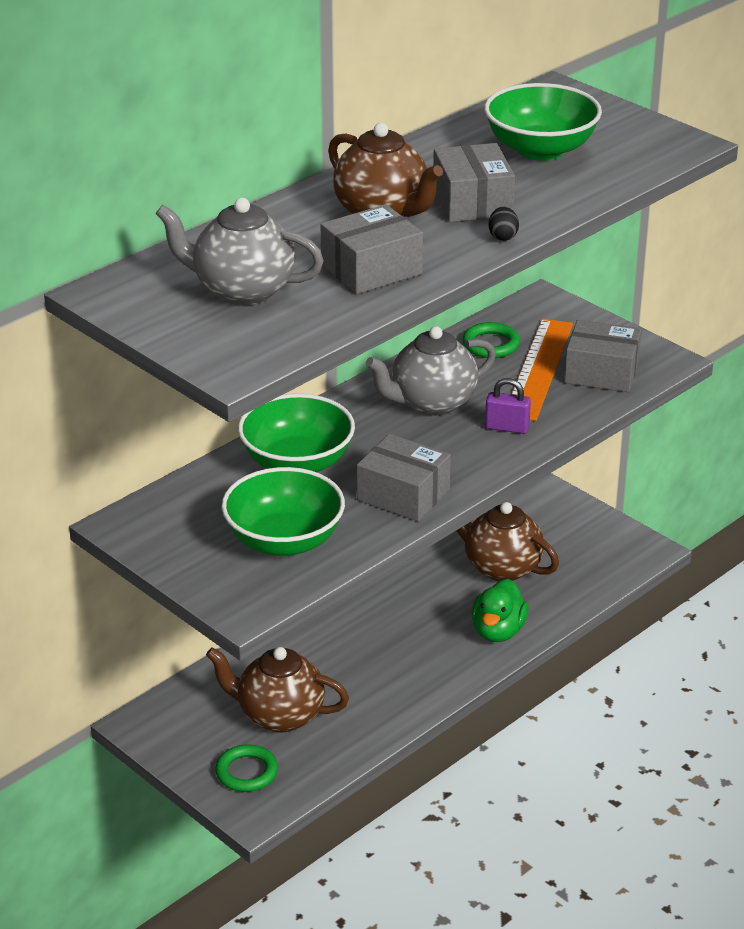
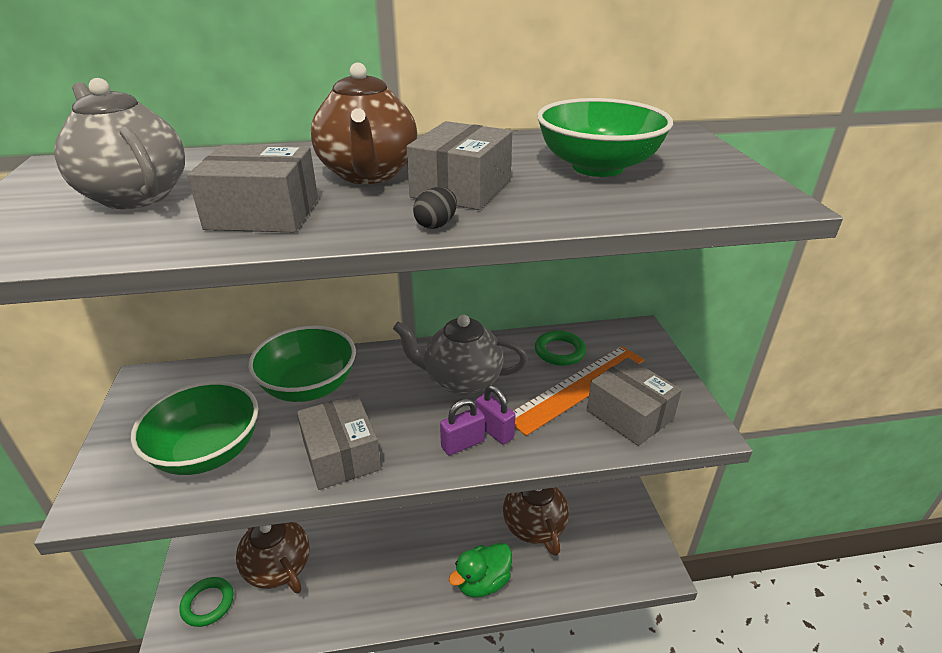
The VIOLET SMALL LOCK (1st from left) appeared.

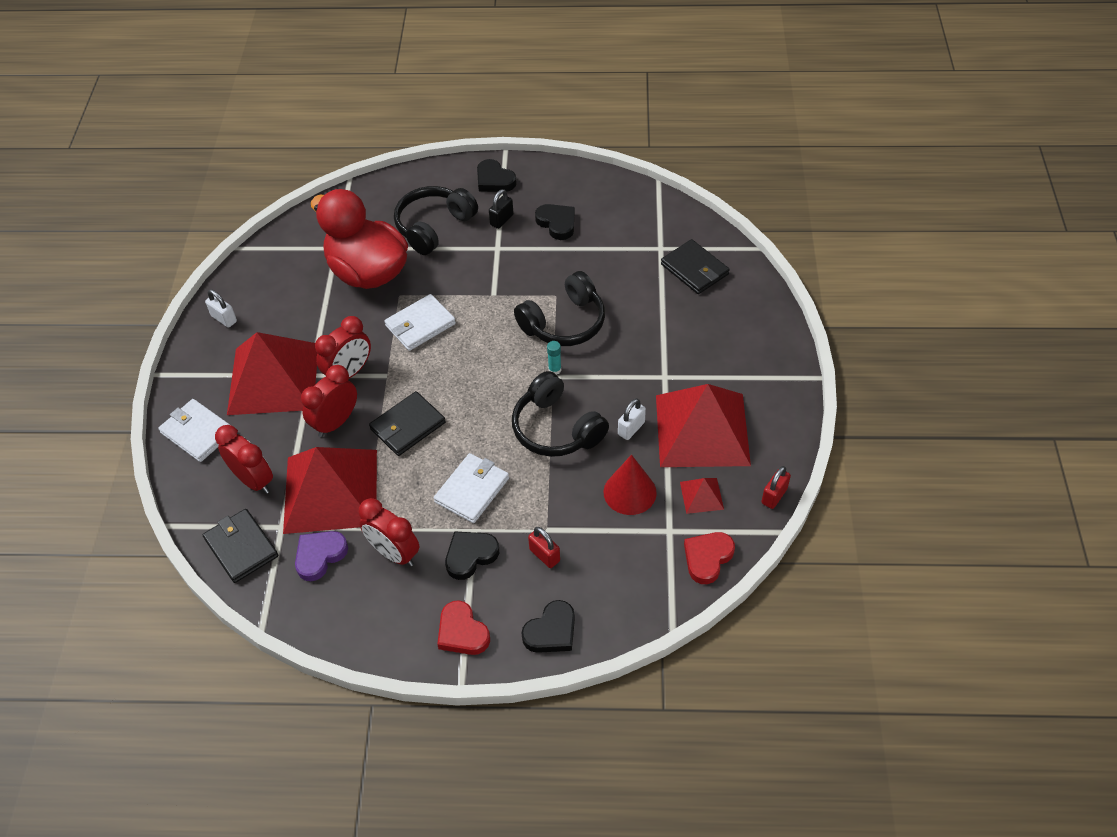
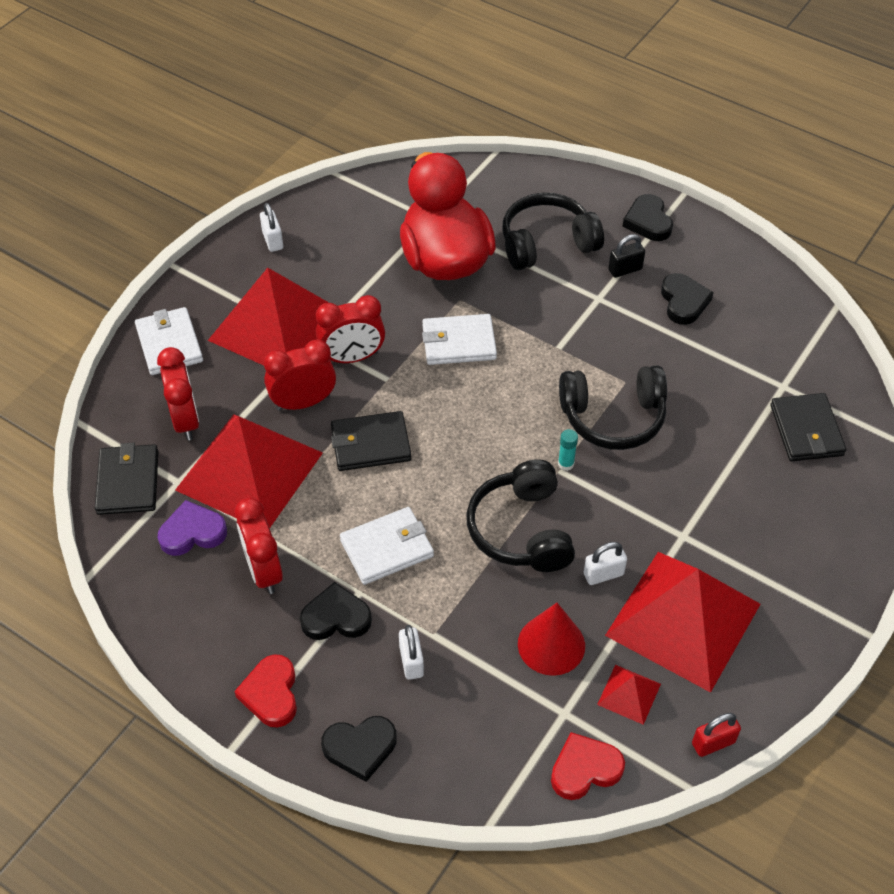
The SCARLET SMALL LOCK (1st from left) became the WHITE SMALL LOCK (2nd from left).

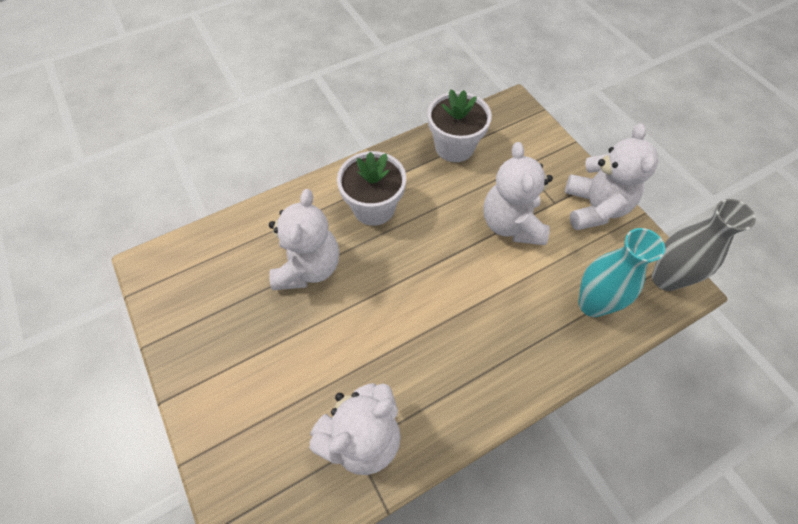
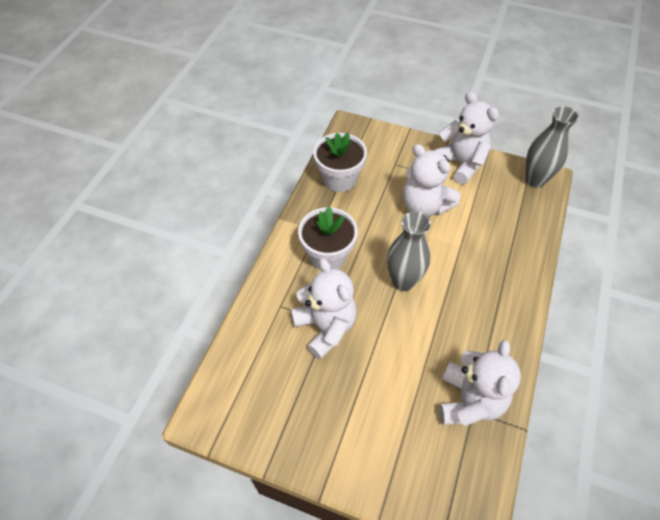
The TURQUOISE FLOWER VASE disappeared.
The ASH-GREY FLOWER VASE (1st from left) appeared.

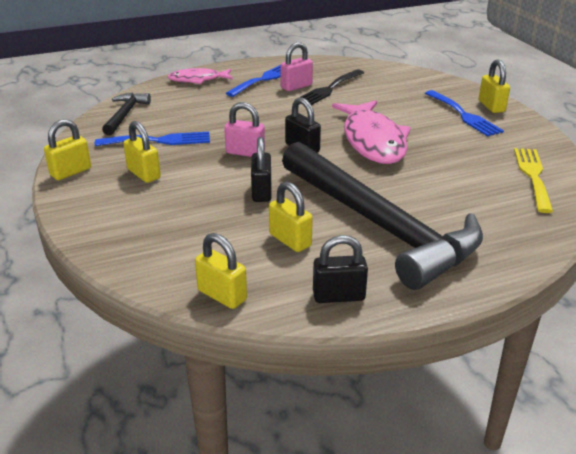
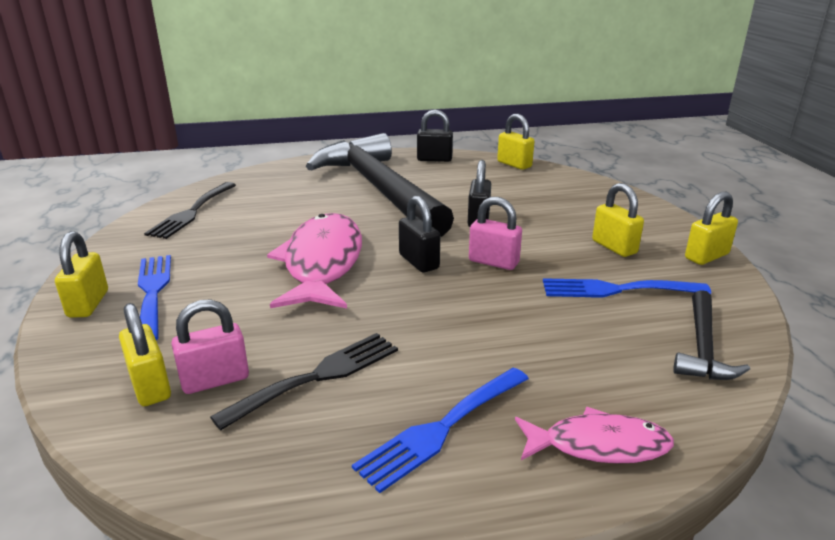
The YELLOW SMALL LOCK (4th from left in the first image) moved.
The ROSY SMALL LOCK (2nd from left in the first image) moved.
The YELLOW FORK became the EBONY FORK (1st from left).

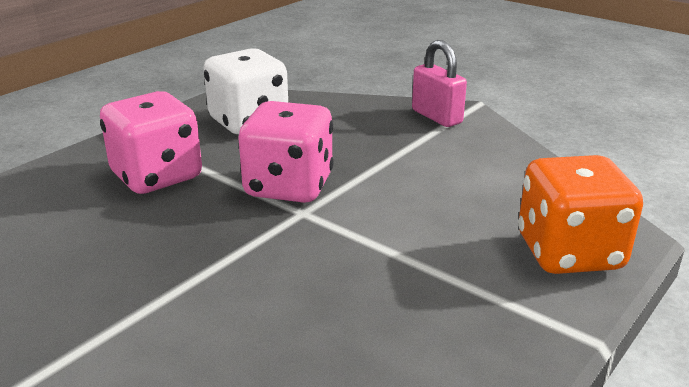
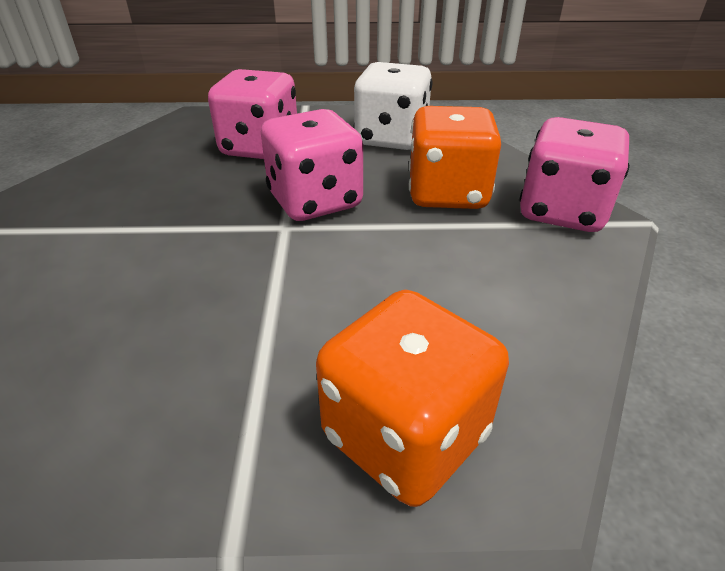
The ORANGE DIE (2nd from left) appeared.
The ROSY SMALL LOCK was replaced by the ROSY DIE (3rd from left).

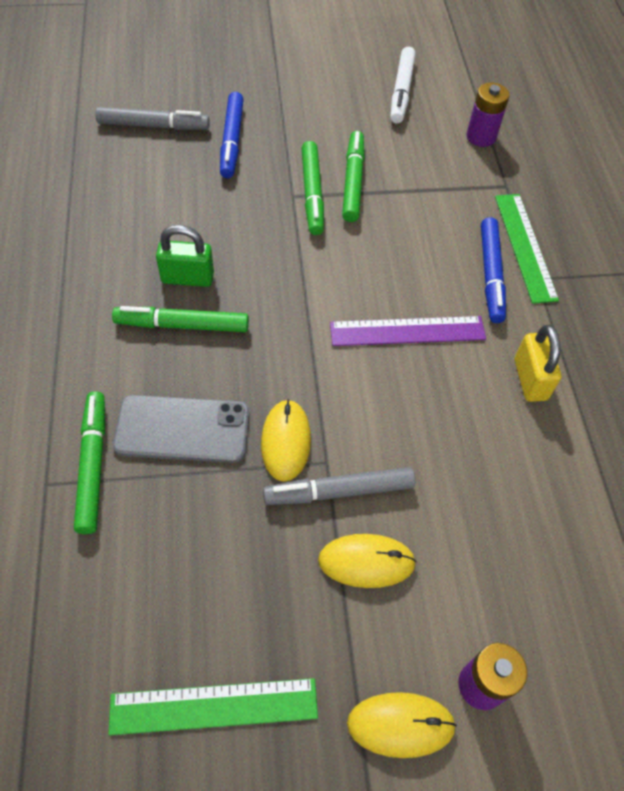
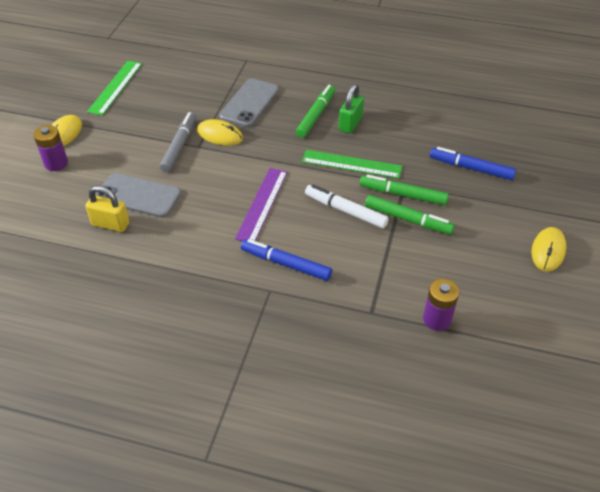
The GREEN MARKER (1st from left) disappeared.
The ASH-GREY MARKER (1st from left) disappeared.
The ASH-GREY PHONE (1st from left) appeared.
The YELLOW PC MOUSE (2nd from left in the first image) moved.
The WHITE MARKER moved.
The GREEN STRAIGHTEDGE (2nd from left) moved.
The YELLOW SMALL LOCK moved.

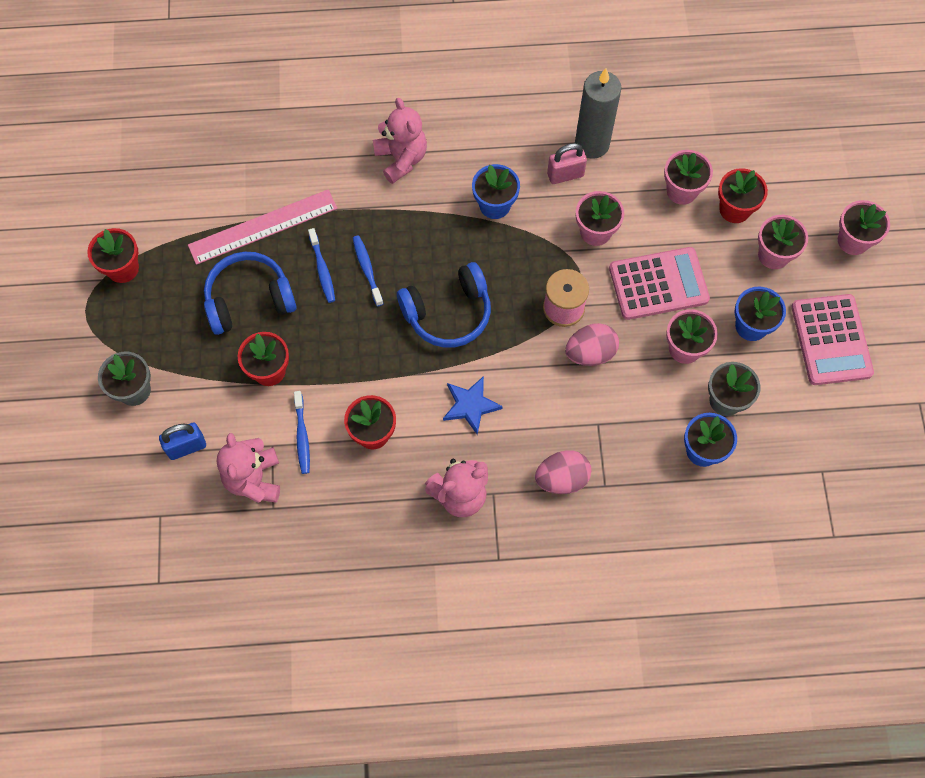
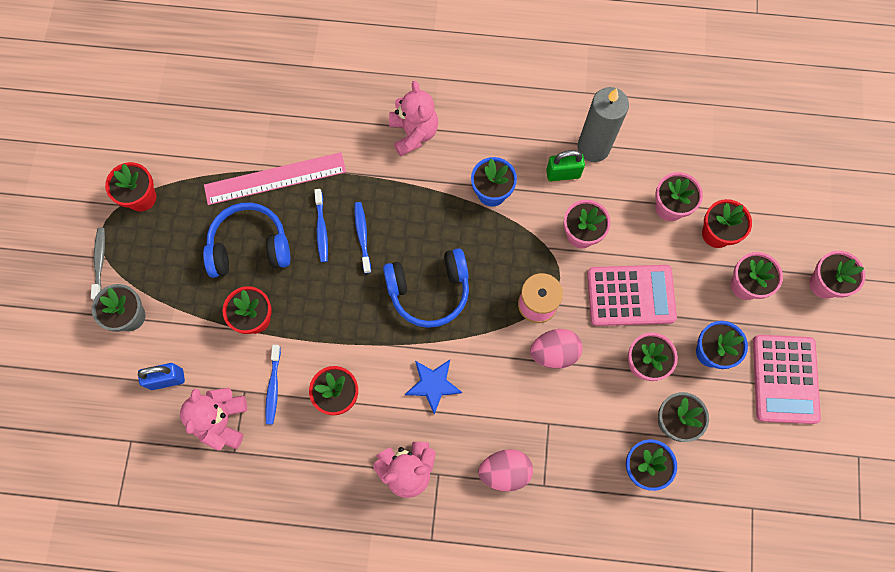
The ASH-GREY DENTAL BRUSH appeared.
The ROSY SMALL LOCK became the GREEN SMALL LOCK.

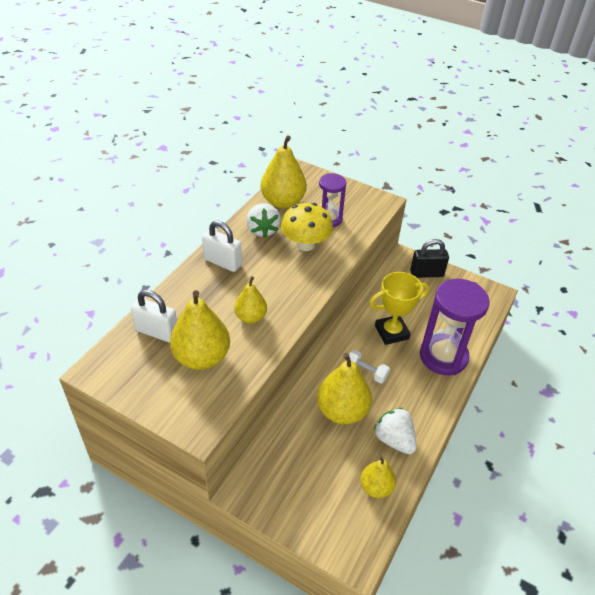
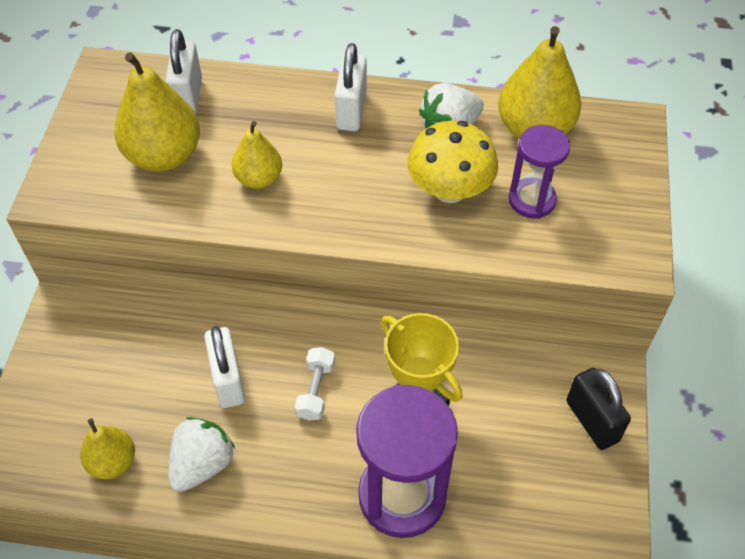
The YELLOW TOY PEAR (4th from left) was replaced by the WHITE SMALL LOCK (2nd from left).

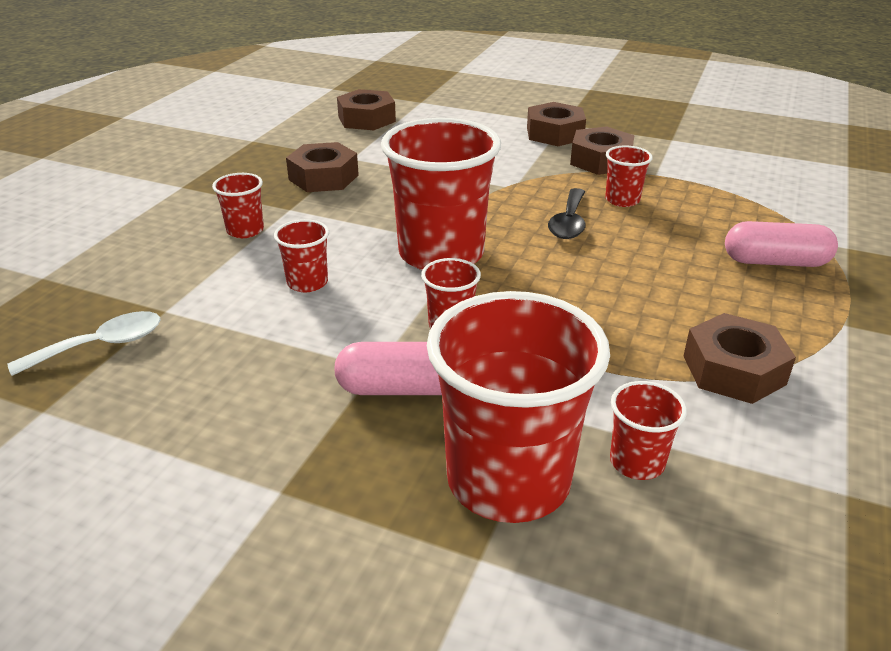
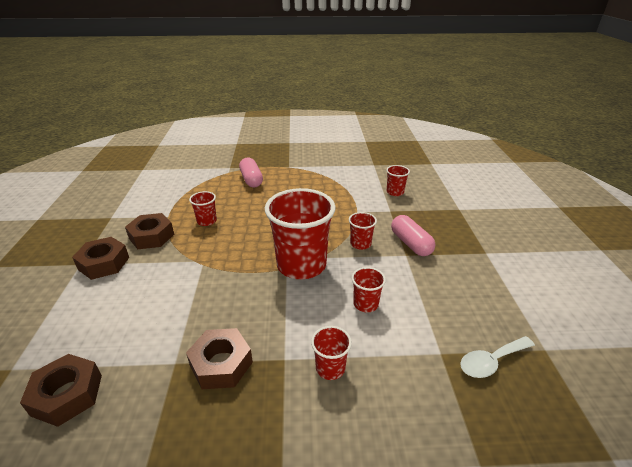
The SCARLET TUMBLER (5th from left) disappeared.
The EBONY TEASPOON disappeared.
The BROWN NUT (5th from left) disappeared.
The WHITE TEASPOON turned 60 degrees counterclockwise.

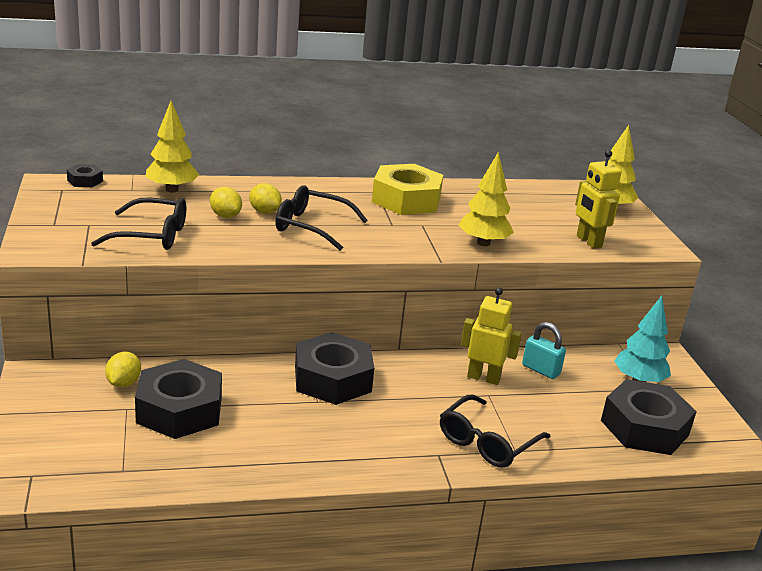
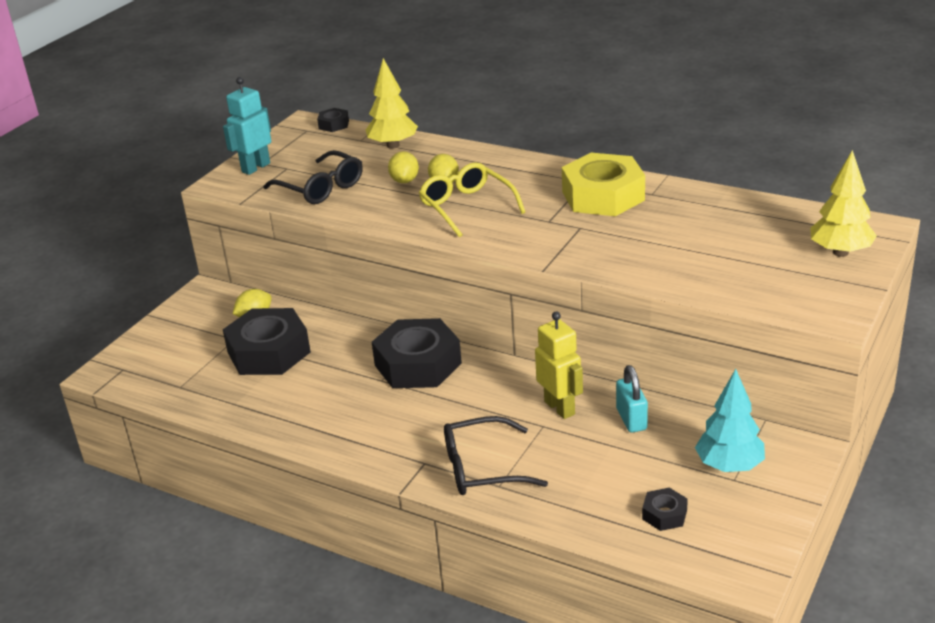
The YELLOW TOY TREE (2nd from left) disappeared.
The YELLOW TOY ROBOT (2nd from left) disappeared.
The TURQUOISE TOY ROBOT appeared.
The EBONY SPECTACLES (2nd from left) became the YELLOW SPECTACLES.
The EBONY NUT (4th from left) changed to 0.45 times the size.

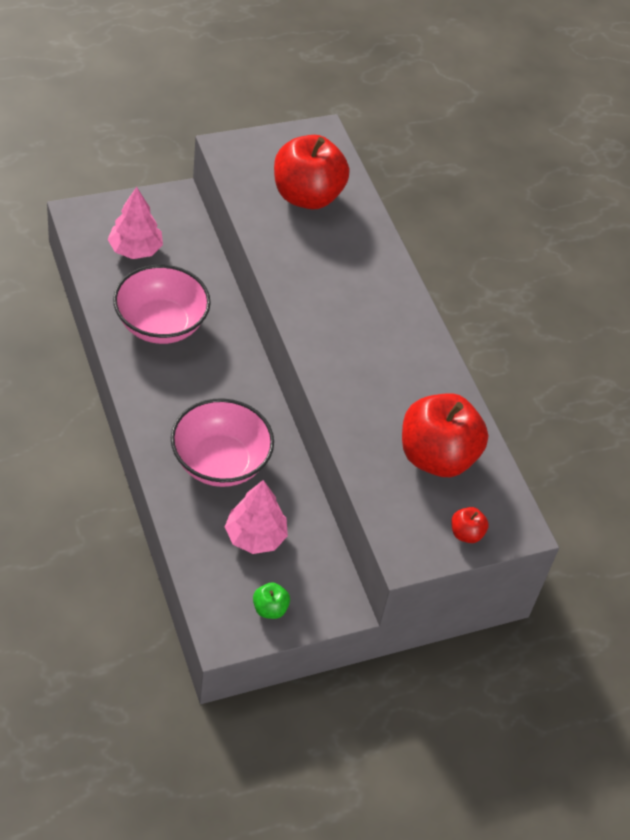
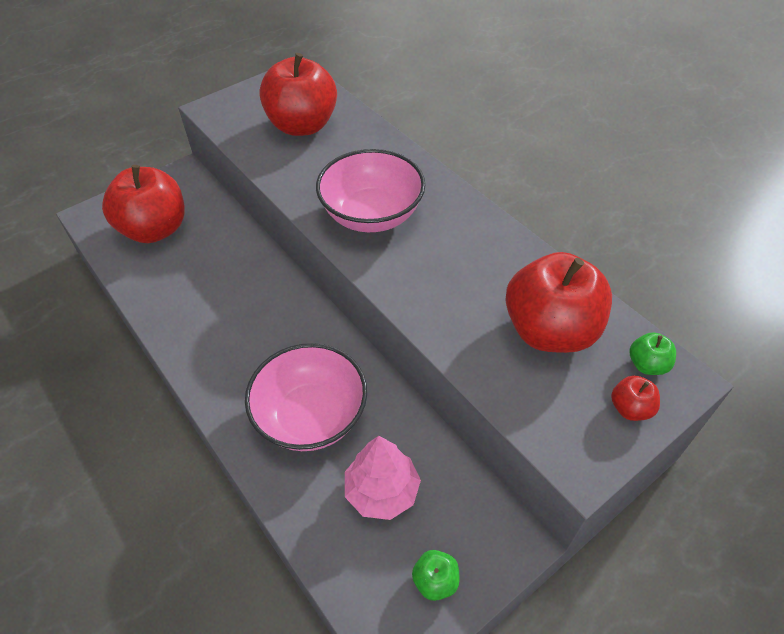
The GREEN APPLE FRUIT (2nd from left) appeared.
The ROSY DEEP DISH (1st from left in the first image) moved.
The ROSY TOY TREE (1st from left) was replaced by the SCARLET APPLE FRUIT (1st from left).

